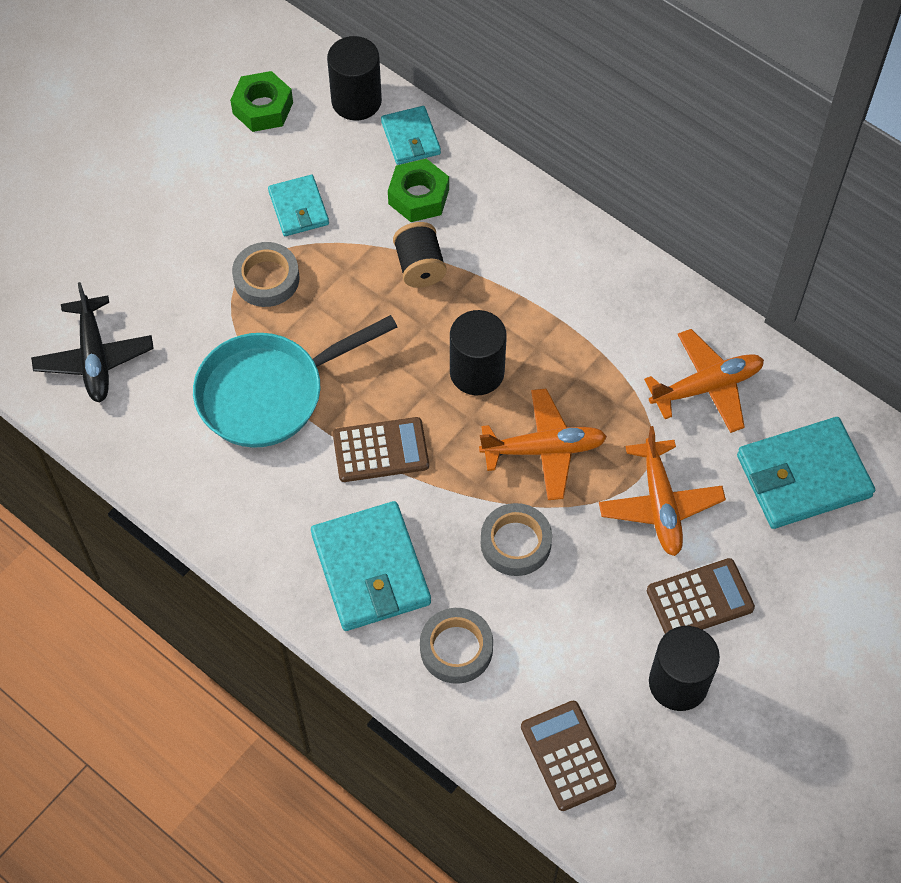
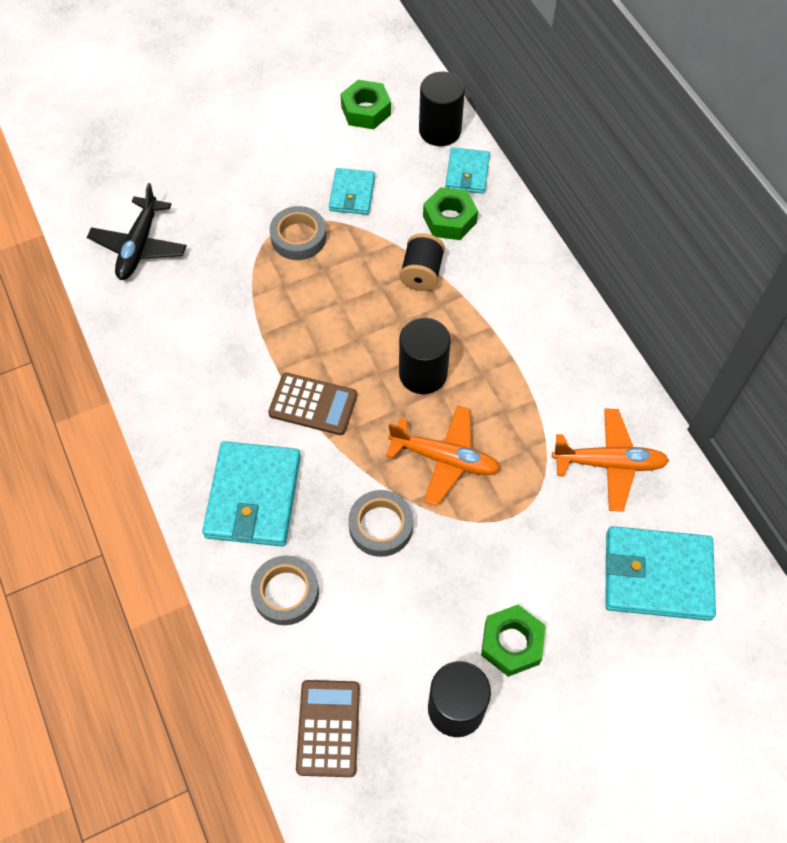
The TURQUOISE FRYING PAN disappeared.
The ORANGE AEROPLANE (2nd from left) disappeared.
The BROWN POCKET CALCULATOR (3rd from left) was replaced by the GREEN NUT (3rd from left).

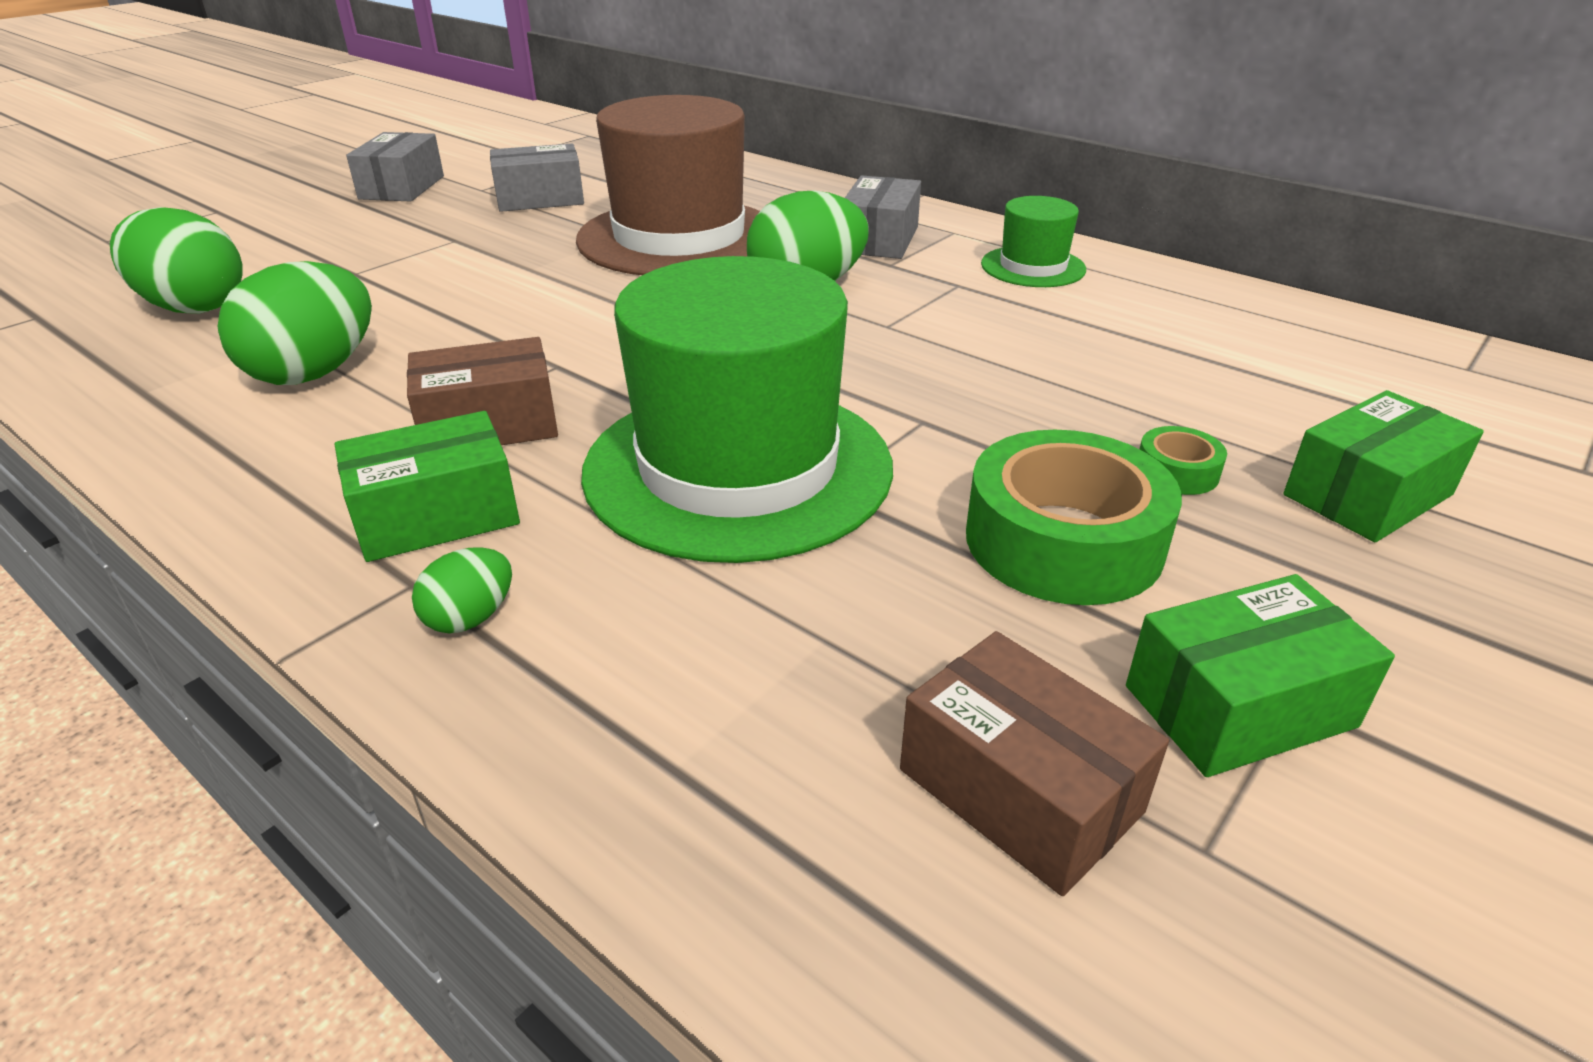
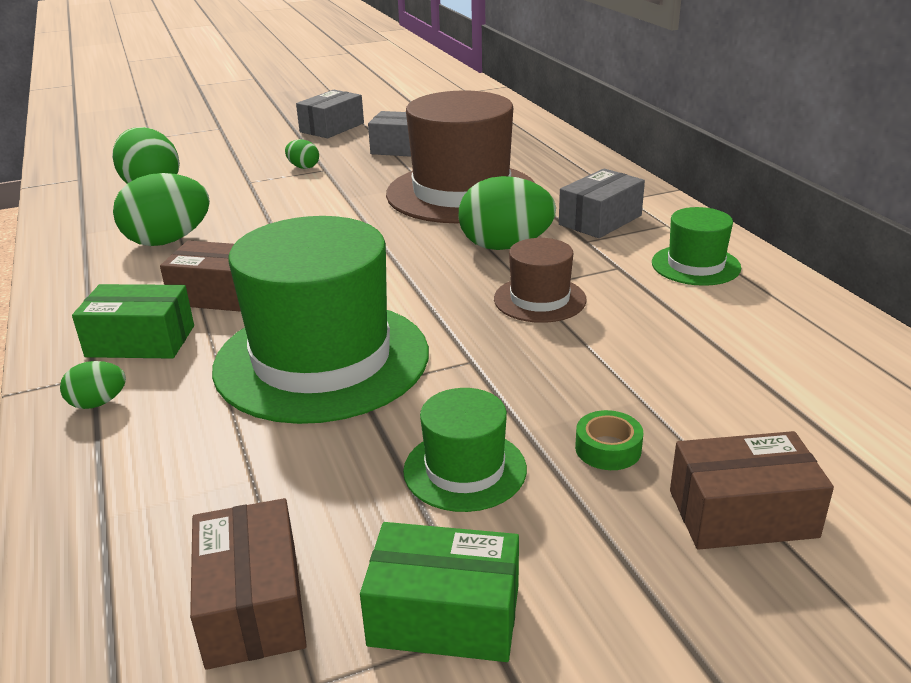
The GREEN EGG SHAPE (4th from left) appeared.
The BROWN HAT (2nd from left) appeared.
The GREEN ROLL OF TAPE (1st from left) was replaced by the GREEN HAT (2nd from left).
The GREEN PARCEL (3rd from left) became the BROWN PARCEL (3rd from left).

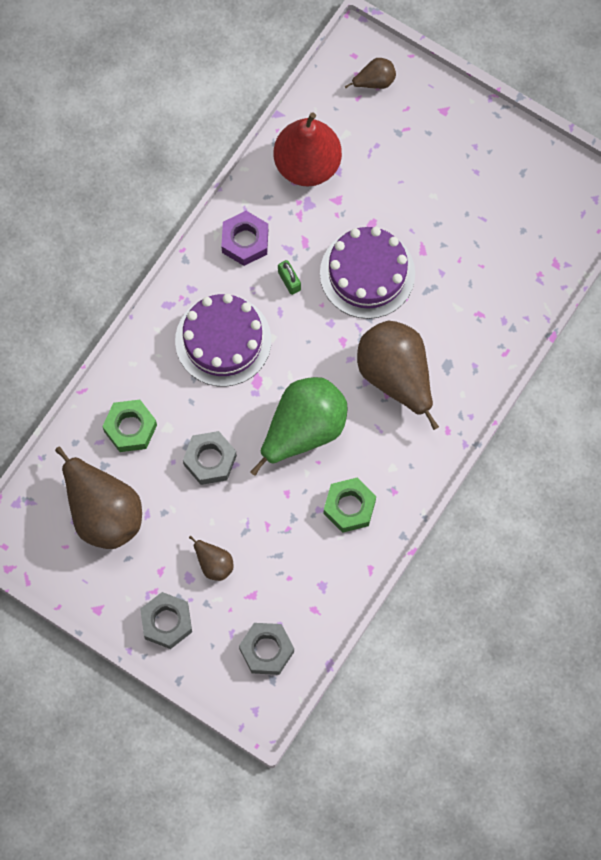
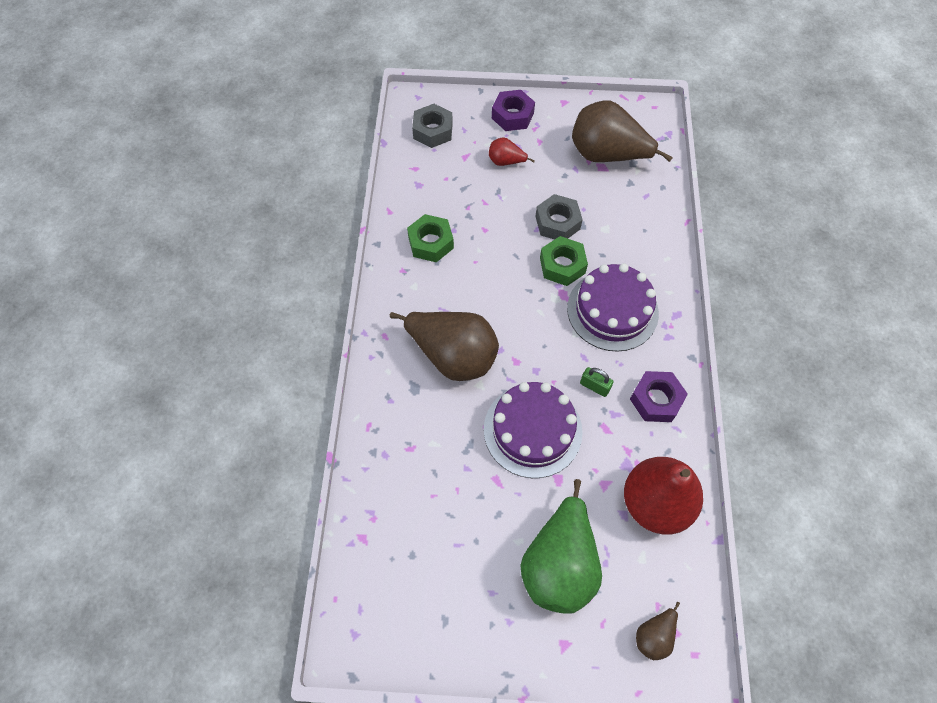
The GREEN NUT (1st from left in the first image) moved.
The GREEN TOY PEAR moved.
The ASH-GREY NUT (1st from left) became the VIOLET NUT (1st from left).
The BROWN TOY PEAR (2nd from left) became the SCARLET TOY PEAR (1st from left).

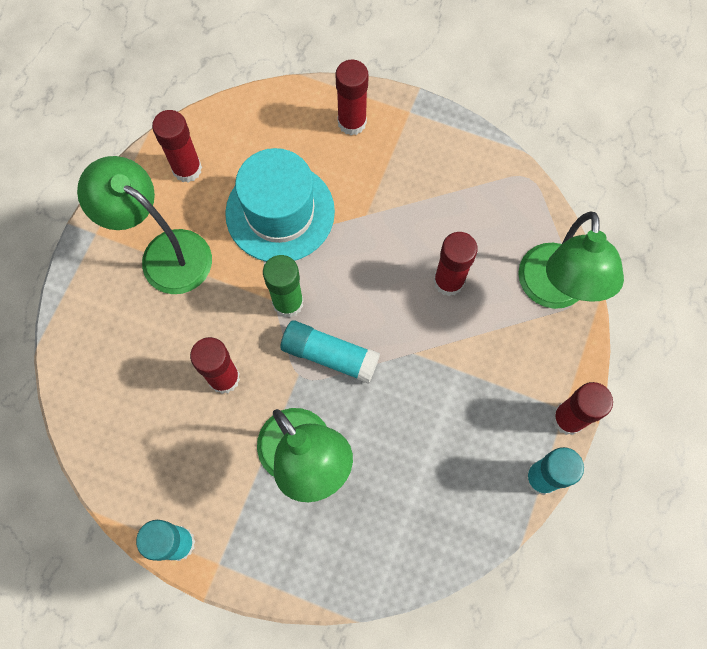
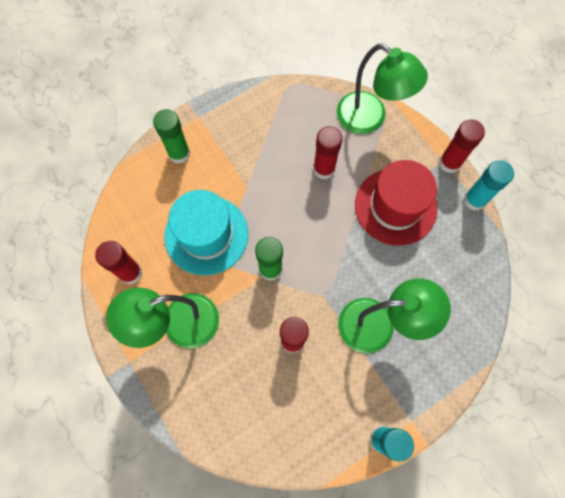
The TURQUOISE GLUE (2nd from left) disappeared.
The SCARLET HAT appeared.
The SCARLET GLUE (3rd from left) became the GREEN GLUE (1st from left).

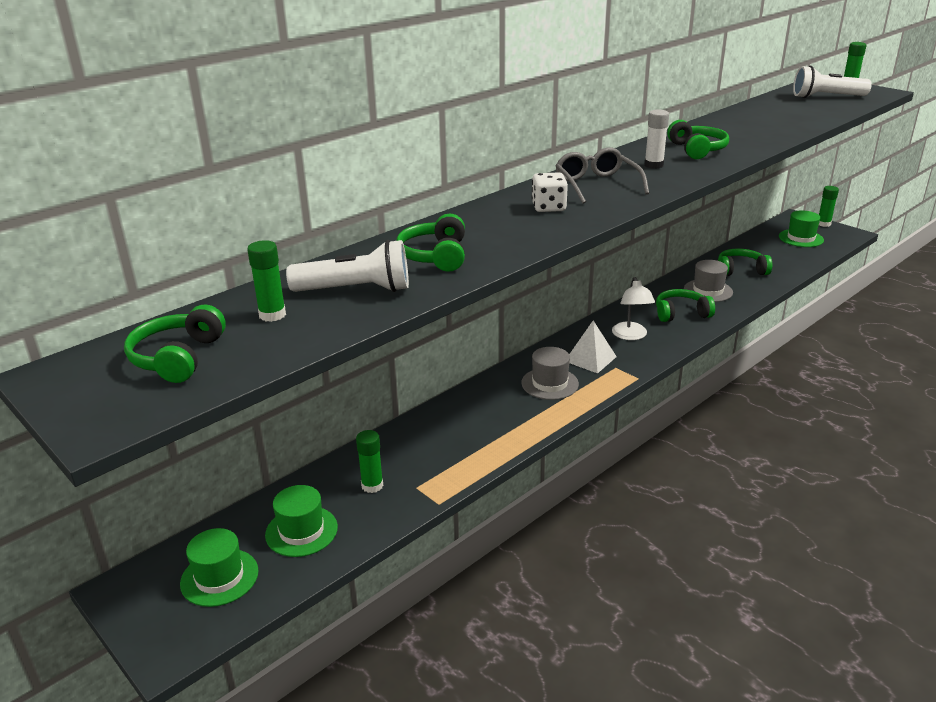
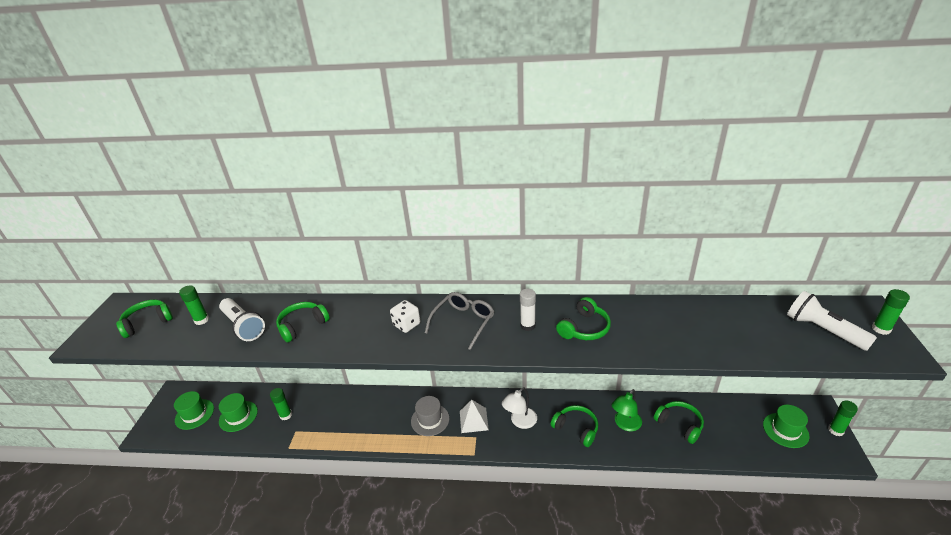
The ASH-GREY HAT (2nd from left) was replaced by the GREEN DESK LAMP.

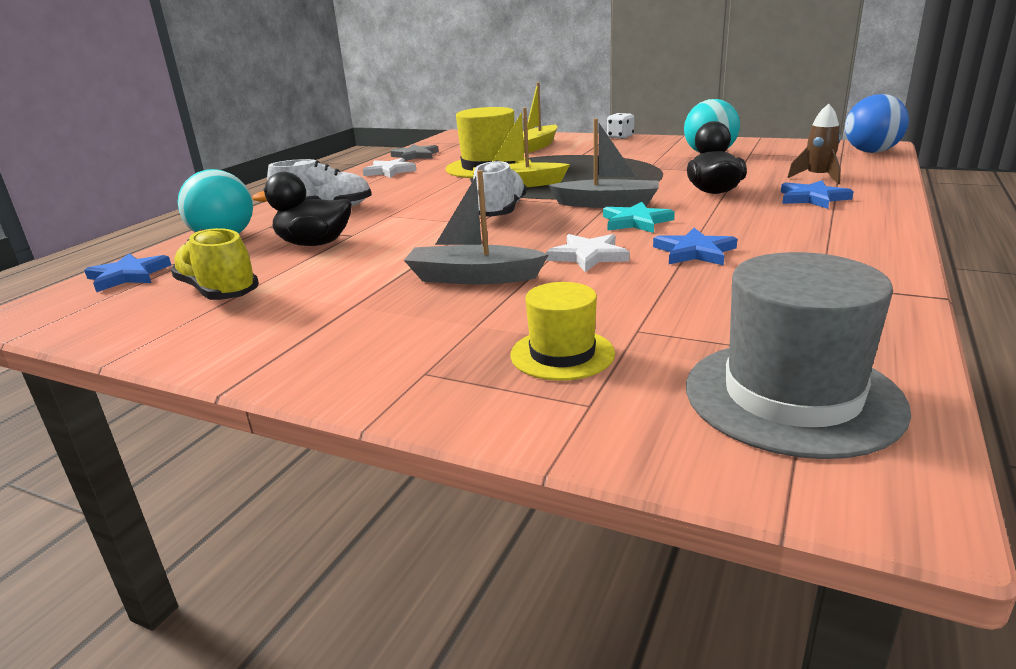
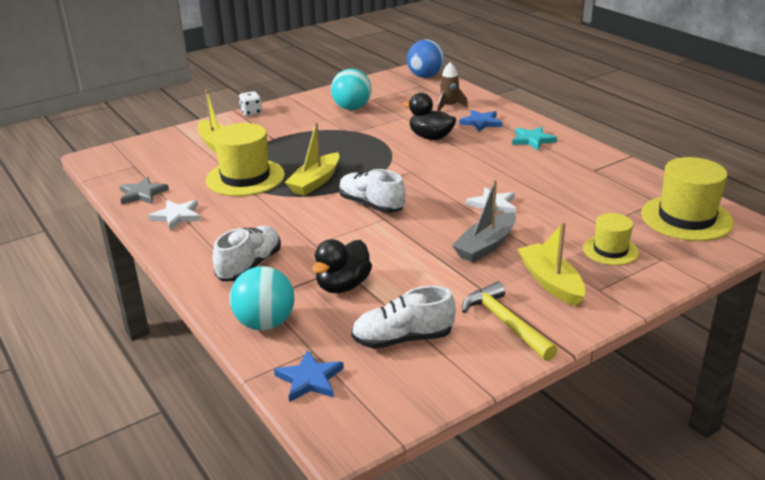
The ASH-GREY SAILBOAT (2nd from left) disappeared.
The BLUE FIVE-POINTED STAR (2nd from left) disappeared.
The YELLOW CLAW HAMMER appeared.
The YELLOW SAILBOAT (3rd from left) appeared.
The TURQUOISE FIVE-POINTED STAR moved.
The YELLOW SHOE became the WHITE SHOE (3rd from left).
The ASH-GREY HAT became the YELLOW HAT (3rd from left).

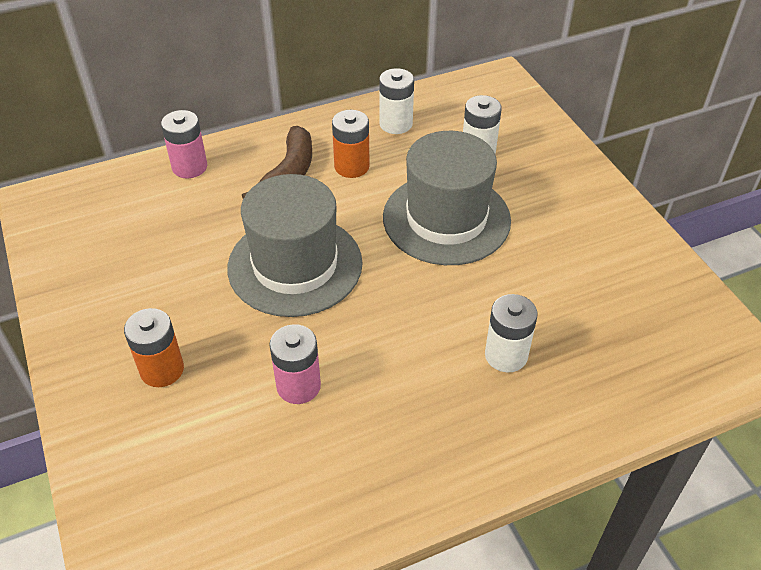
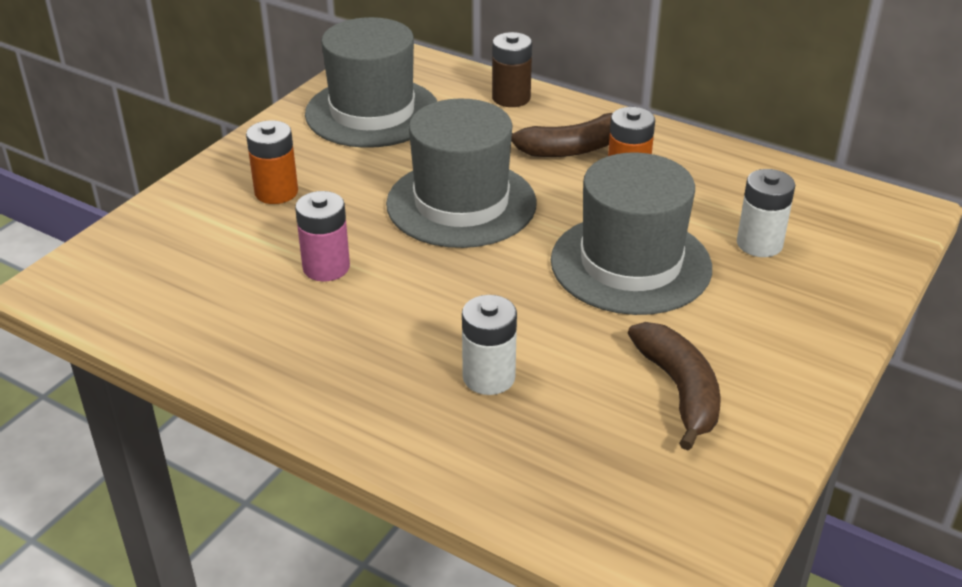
The WHITE AA BATTERY (1st from left) disappeared.
The ASH-GREY HAT (1st from left) appeared.
The BROWN TOY BANANA (2nd from left) appeared.
The ROSY AA BATTERY (1st from left) became the BROWN AA BATTERY.

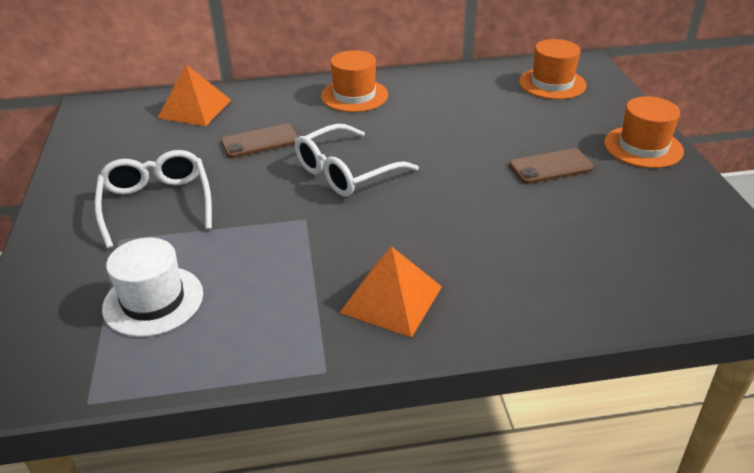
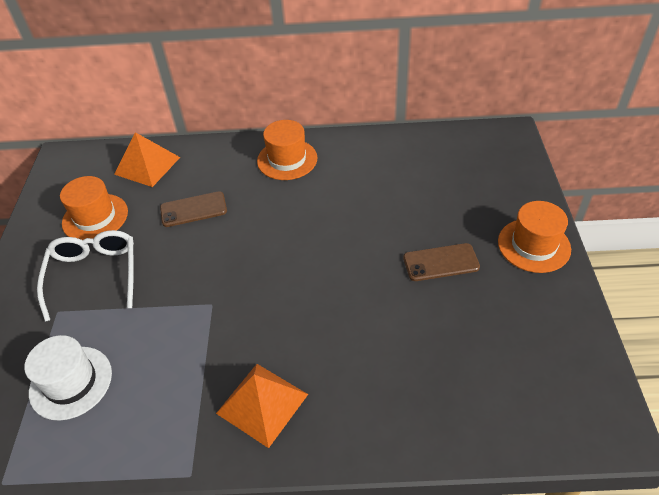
The WHITE SPECTACLES (2nd from left) disappeared.
The ORANGE HAT (2nd from left in the first image) moved.

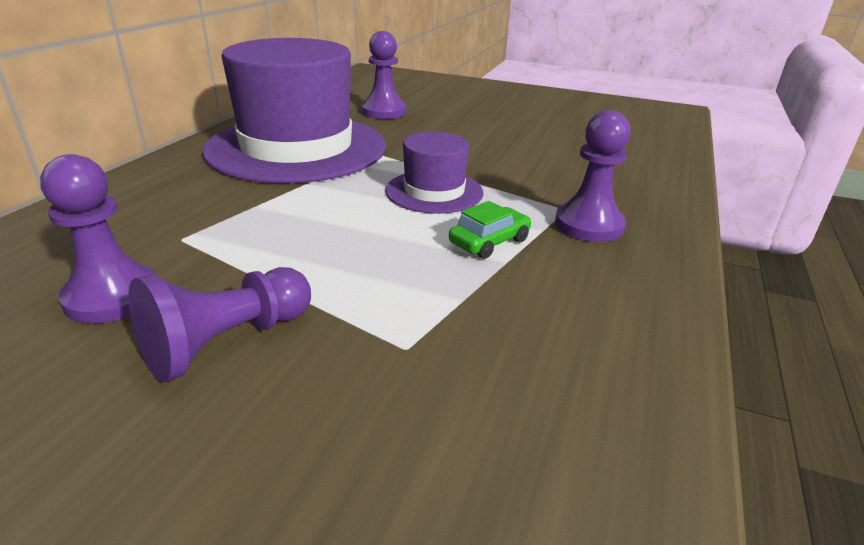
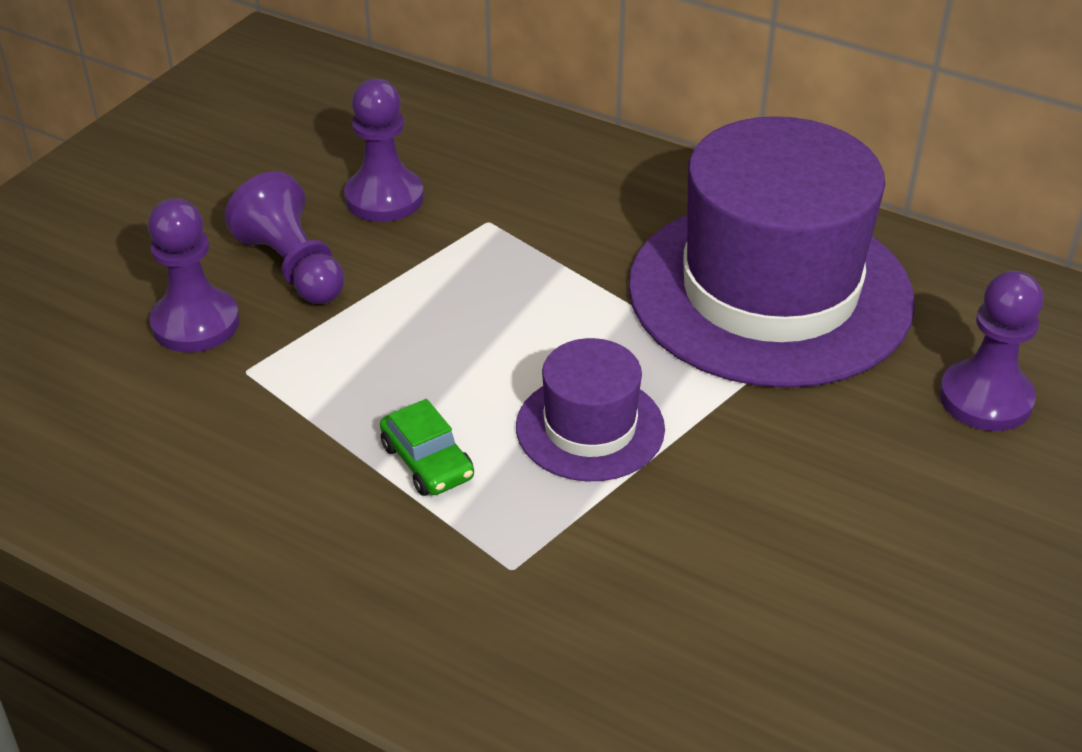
The VIOLET CHESS PAWN (4th from left in the first image) moved.

